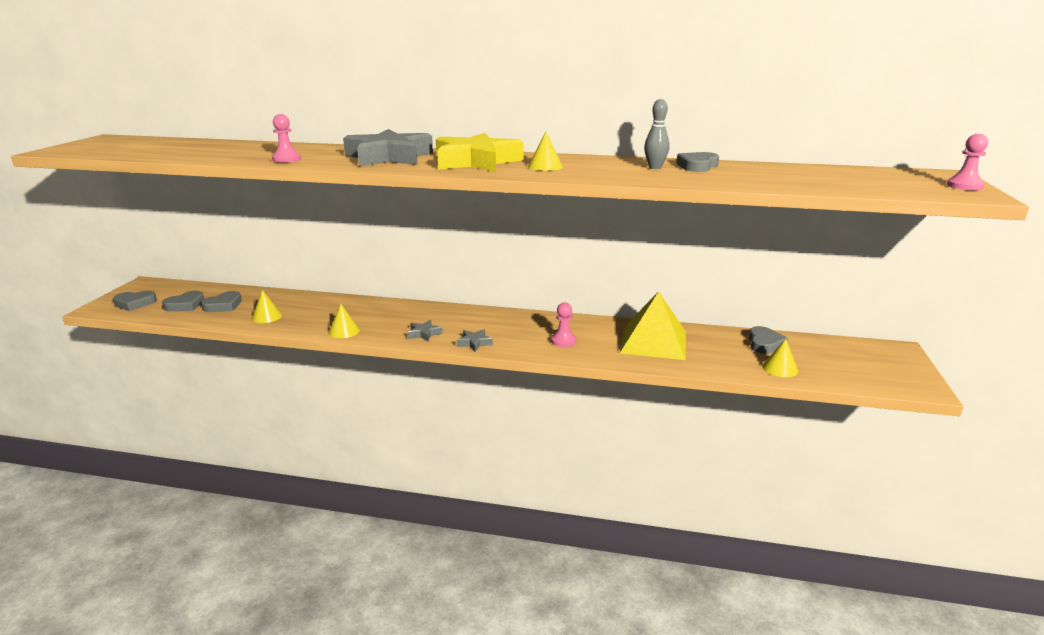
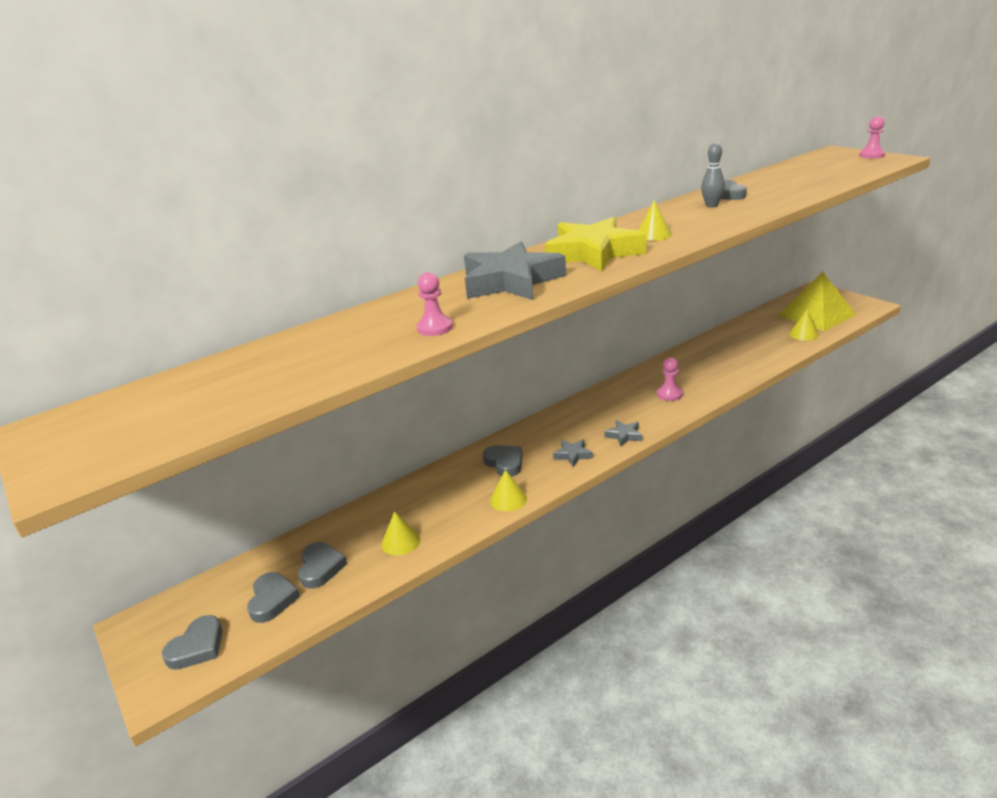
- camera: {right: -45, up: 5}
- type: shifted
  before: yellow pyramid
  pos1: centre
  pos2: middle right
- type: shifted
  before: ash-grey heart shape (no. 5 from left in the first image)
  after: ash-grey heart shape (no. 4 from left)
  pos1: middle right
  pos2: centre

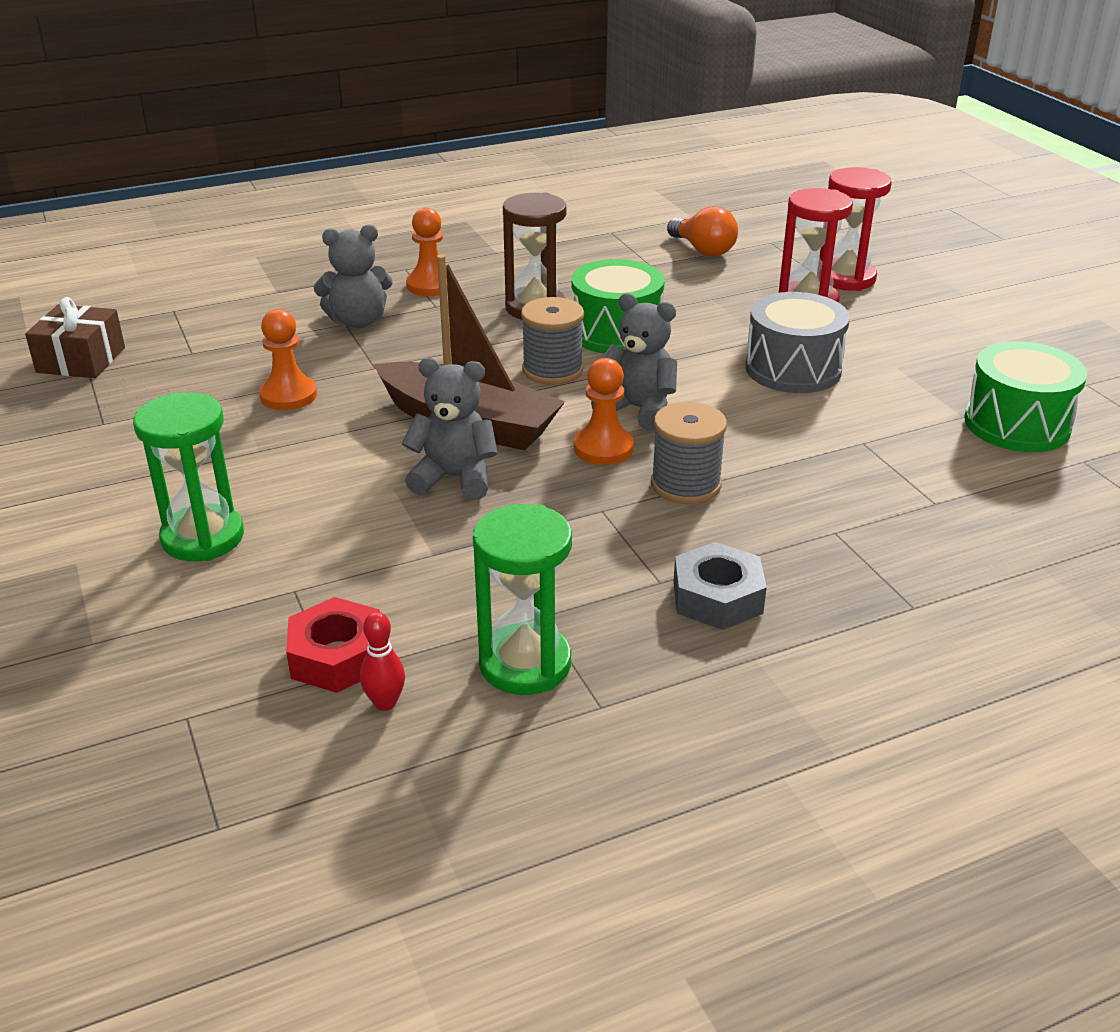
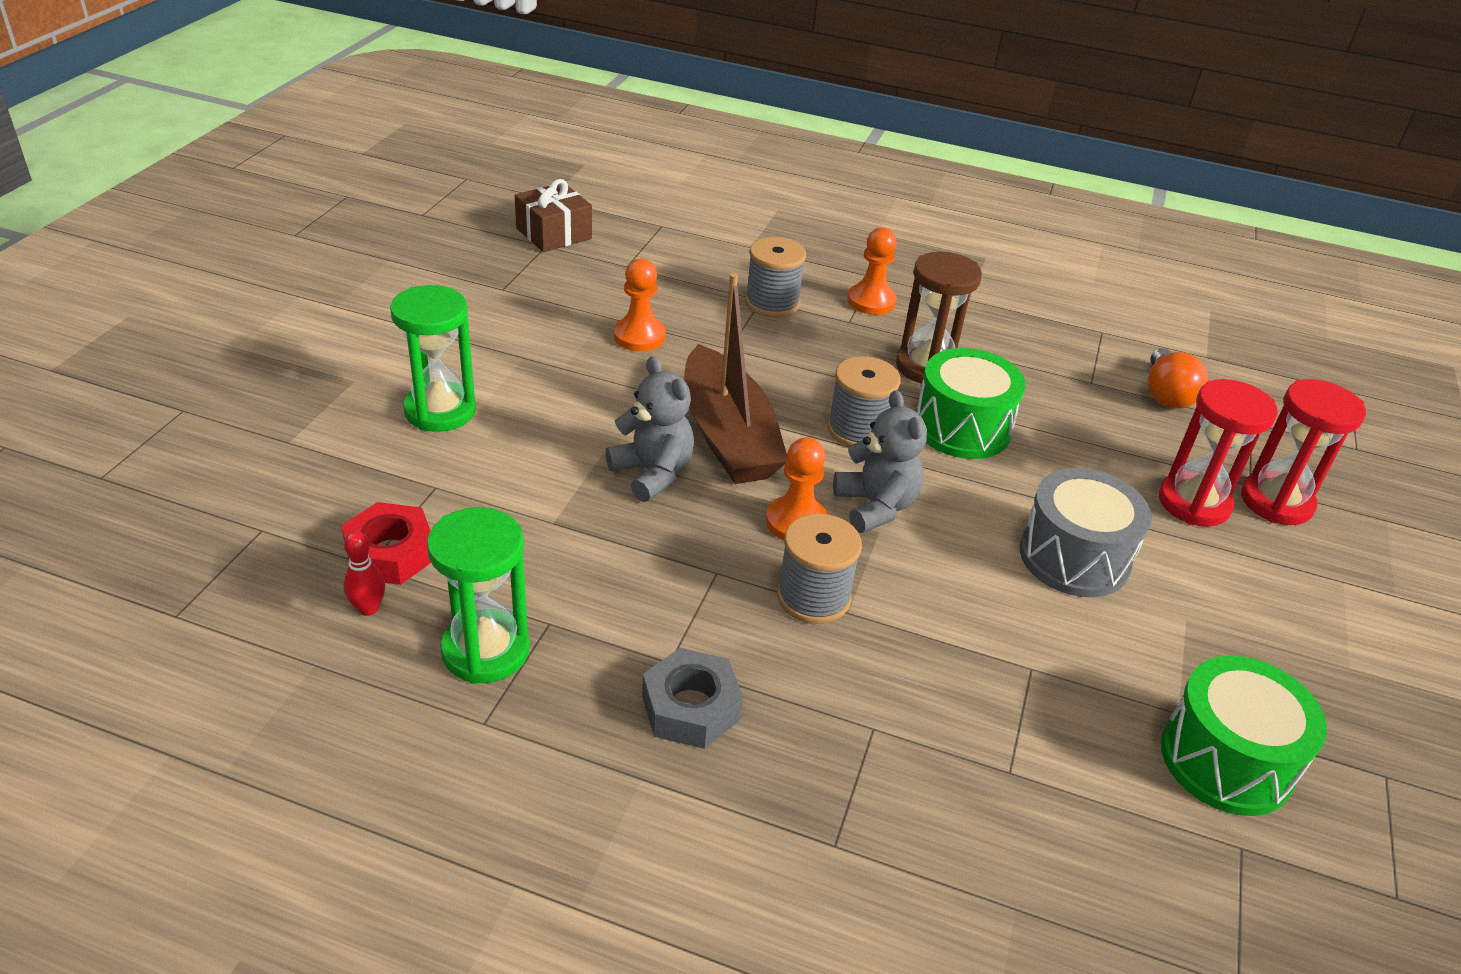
- camera: {right: 40, up: 5}
- type: swapped
  before: ash-grey teddy (no. 1 from left)
  after: ash-grey spool (no. 1 from left)
  pos1: top left
  pos2: top centre

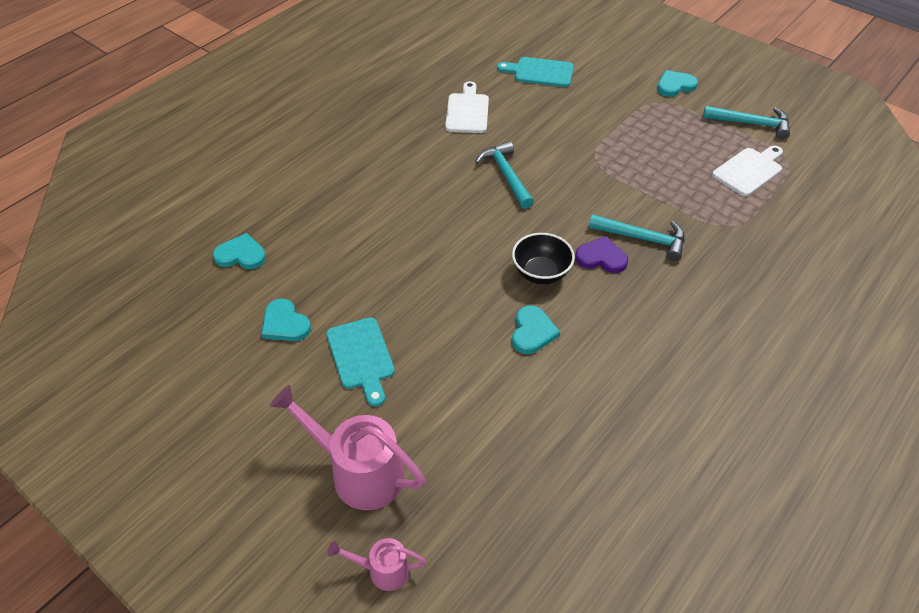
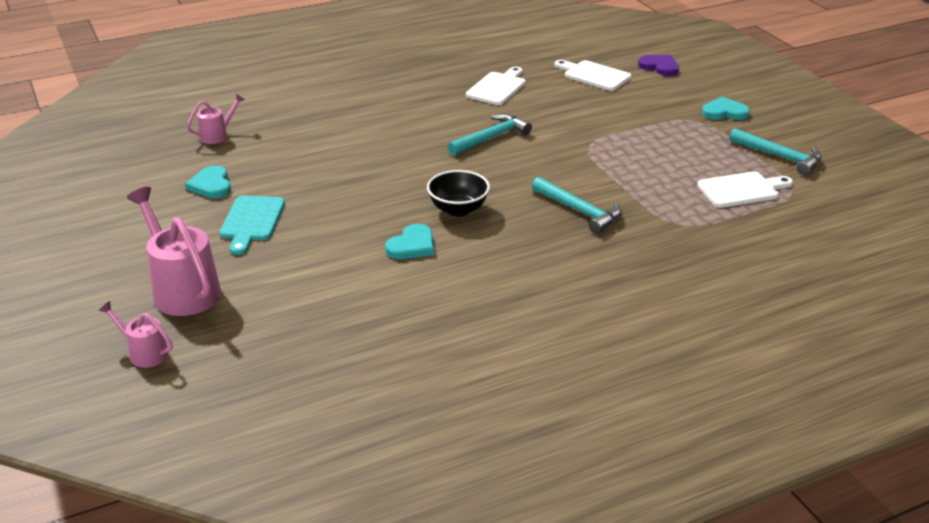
- camera: {right: 25, up: -15}
- type: swapped
  before: teal heart shape (no. 1 from left)
  after: rosy sprinkling can (no. 3 from left)
  pos1: middle left
  pos2: top left
- type: rotated
  before: teal hammer (no. 1 from left)
  pos1: top centre
  pos2: top centre
  turn: 45
- type: repainted
  before: teal bread board (no. 2 from left)
  after: pure white bread board (no. 2 from left)
  pos1: top centre
  pos2: top centre
- type: shifted
  before: royal purple heart shape
  pos1: centre
  pos2: top right

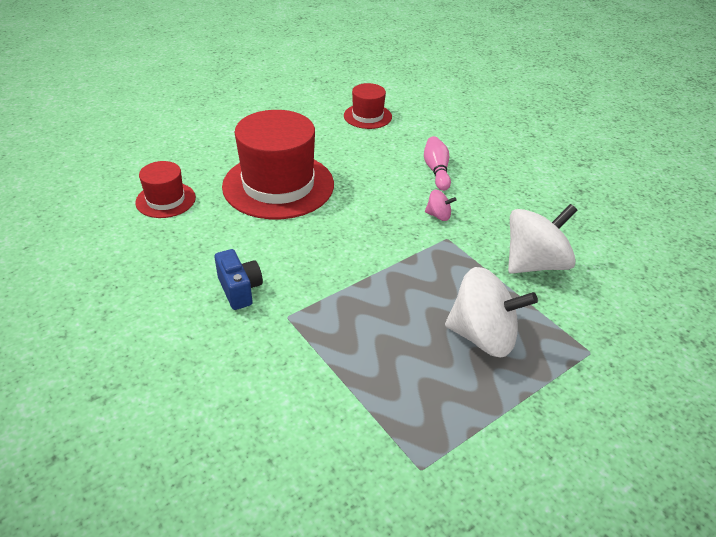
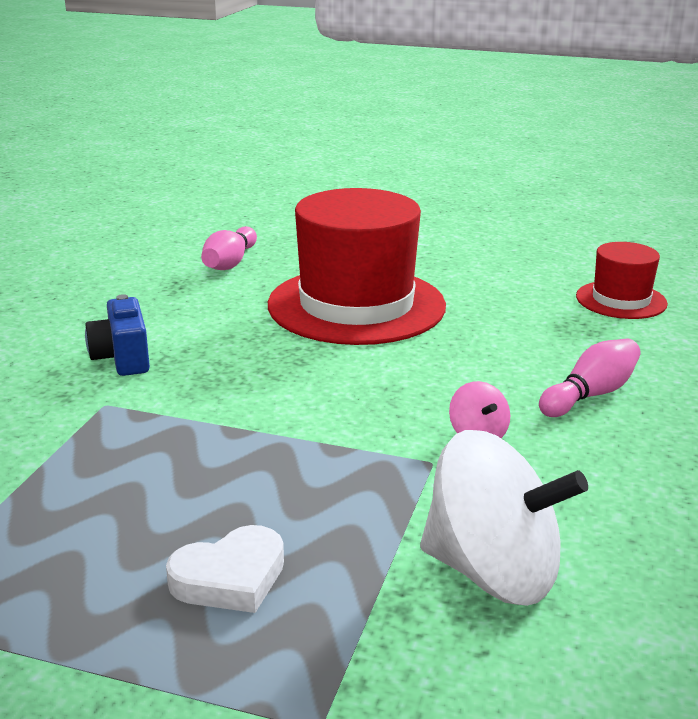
- camera: {right: 55, up: -15}
- type: swapped
  before: crimson tall hat (no. 1 from left)
  after: rosy tenpin (no. 1 from left)
  pos1: middle left
  pos2: middle left
- type: rotated
  before: cobalt compact camera
  pos1: centre
  pos2: middle left
  turn: 135
- type: swapped
  before: pure white toy top (no. 1 from left)
  after: pure white heart shape
  pos1: middle right
  pos2: bottom left

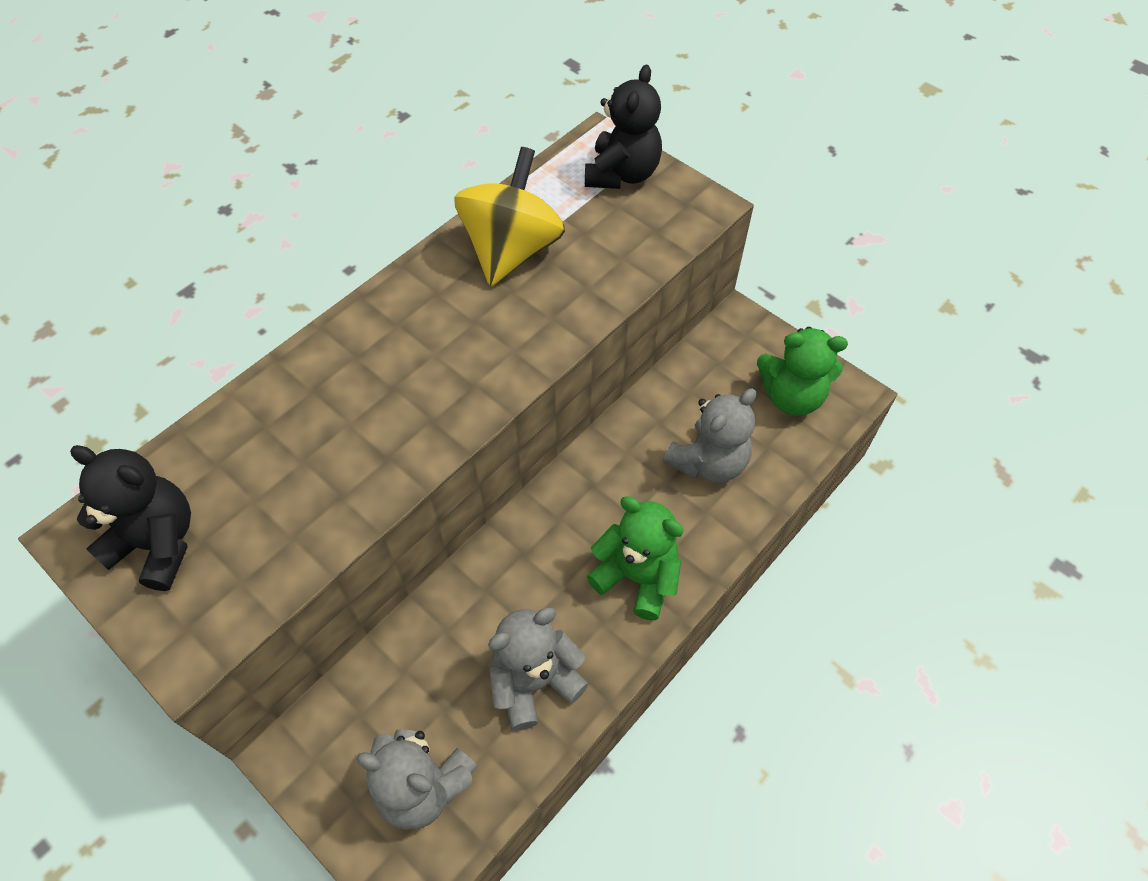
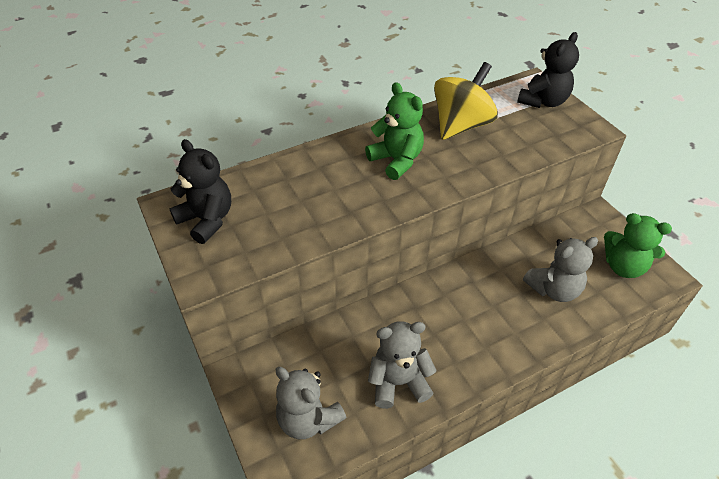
- camera: {right: 20, up: -10}
- type: shifted
  before: leaf-green teddy (no. 1 from left)
  pos1: centre
  pos2: top centre

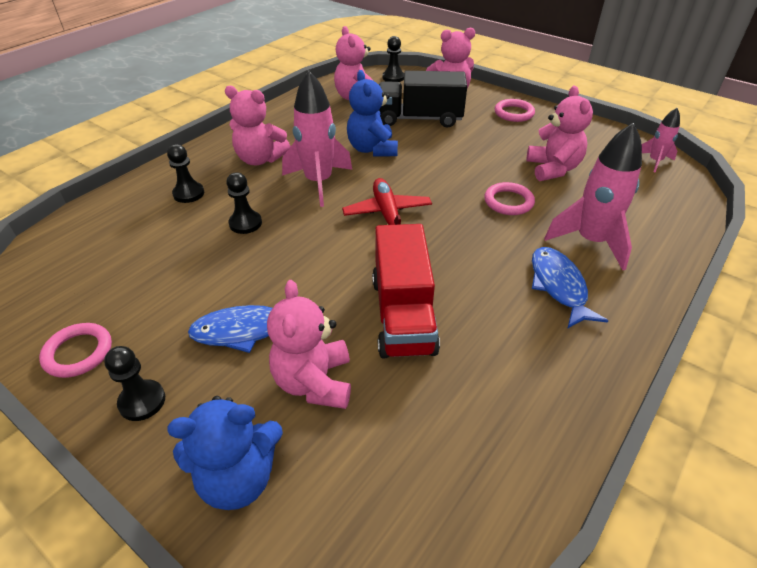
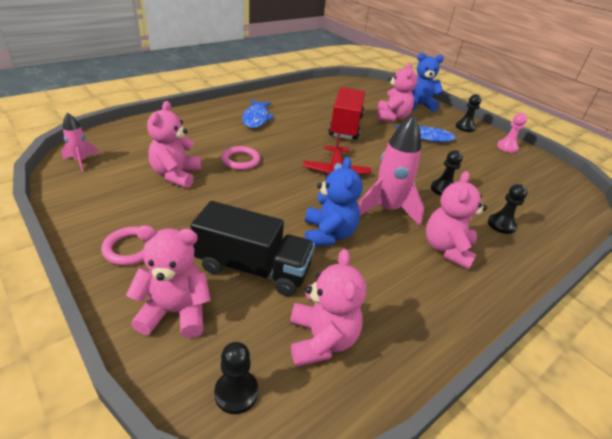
- camera: {right: -170, up: -5}
- type: swapped
  before: rosy ring (no. 1 from left)
  after: rosy chess pawn
  pos1: middle left
  pos2: top right
- type: rotated
  before: rosy teddy (no. 1 from left in the first image)
  pos1: top centre
  pos2: middle right
  turn: -105
- type: gone
  before: rosy spaceship (no. 2 from left)
  pos1: middle right

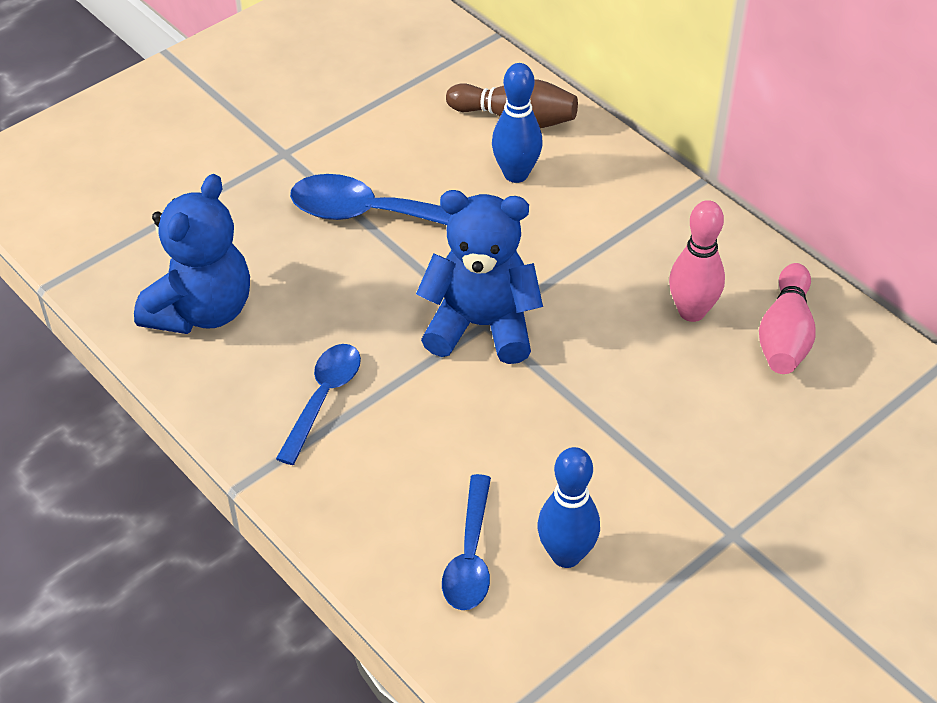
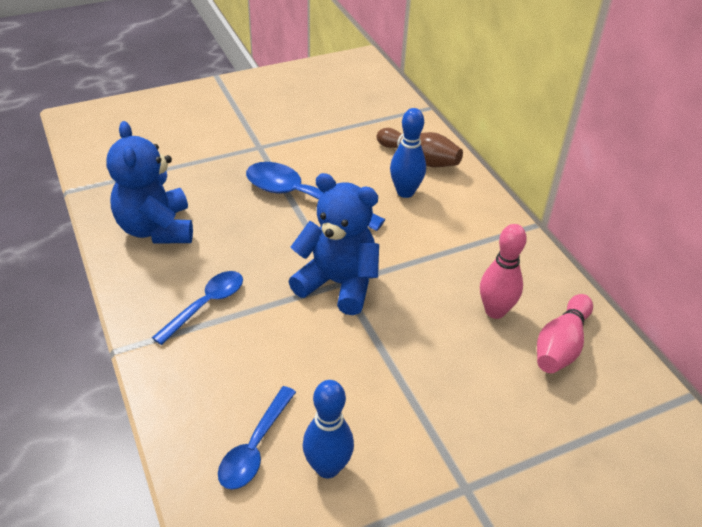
- camera: {right: 15, up: -5}
- type: rotated
  before: cobalt teddy (no. 1 from left)
  pos1: middle left
  pos2: middle left
  turn: 120

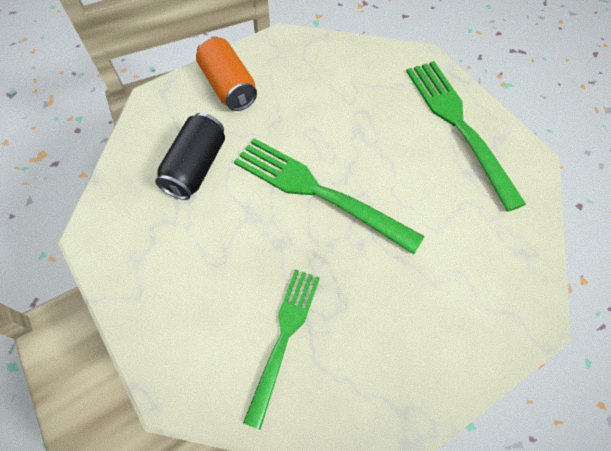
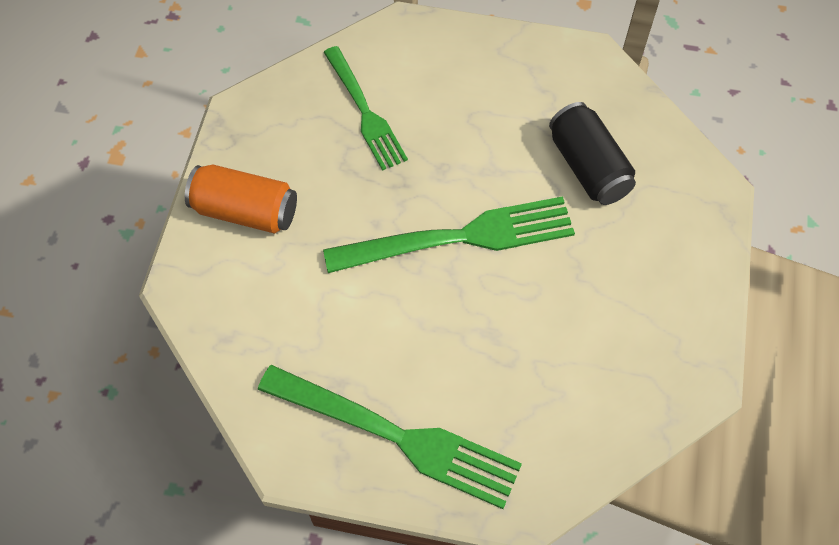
- camera: {right: 135, up: 0}
- type: shifted
  before: orange-coloured can
  pos1: top centre
  pos2: middle left

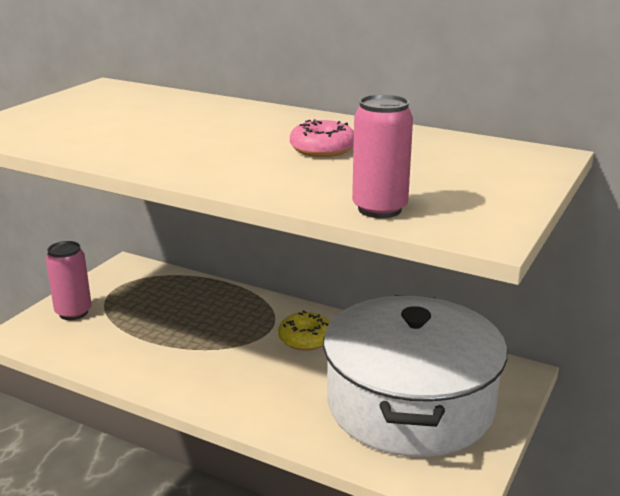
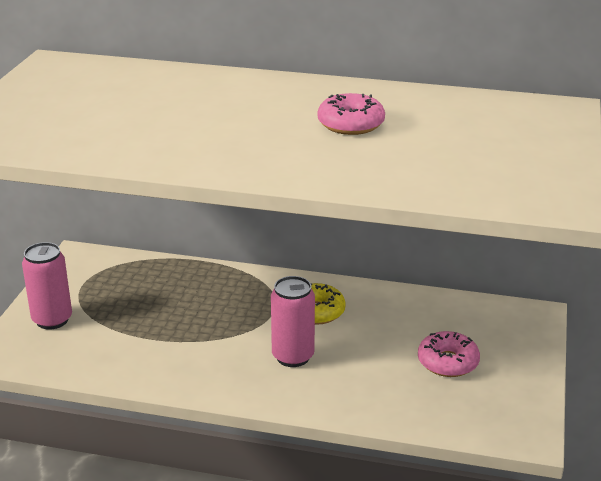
- camera: {right: -15, up: 5}
- type: swapped
  before: pure white pot
  after: rosy doughnut (no. 2 from left)
  pos1: bottom right
  pos2: bottom right
- type: shifted
  before: rosy can (no. 2 from left)
  pos1: top centre
  pos2: bottom centre

